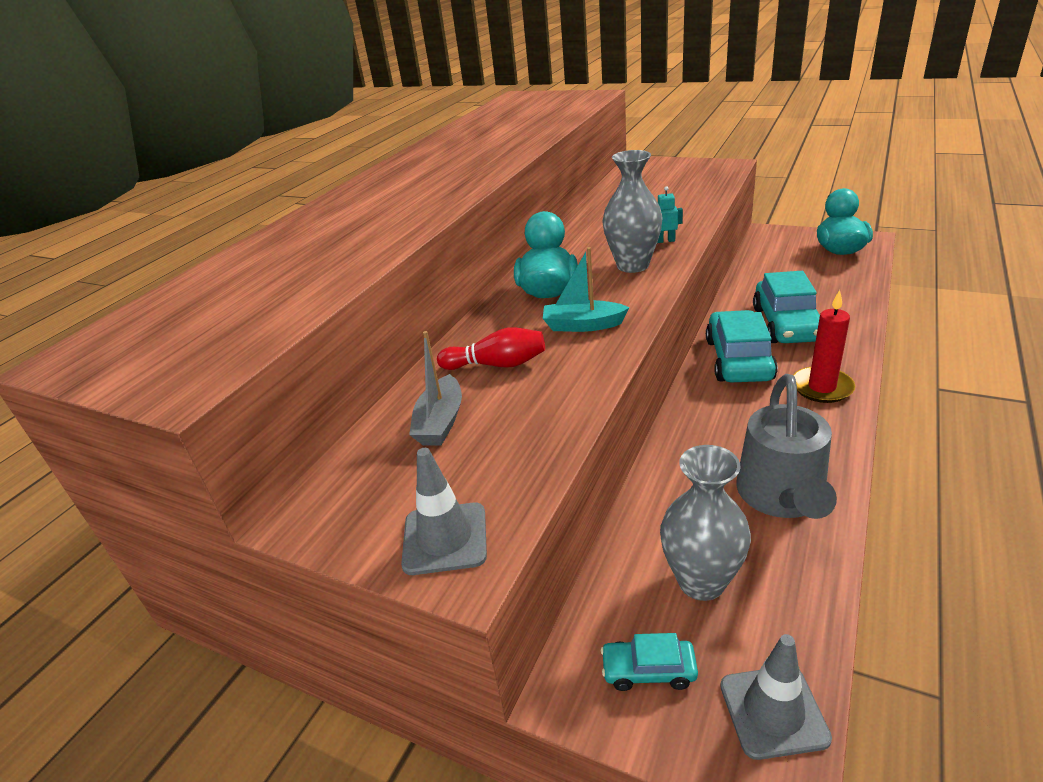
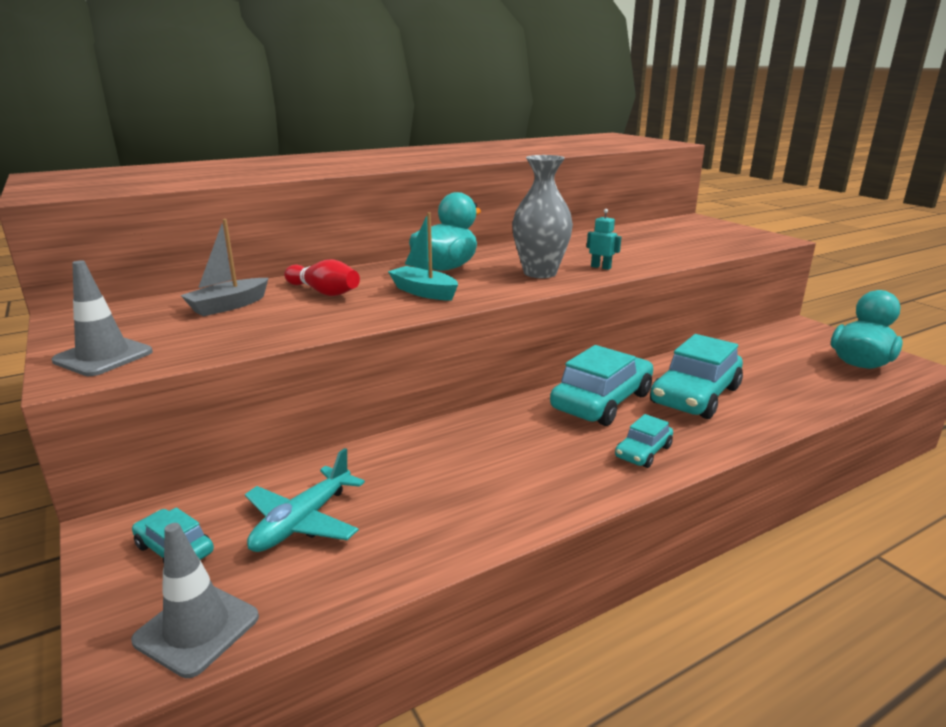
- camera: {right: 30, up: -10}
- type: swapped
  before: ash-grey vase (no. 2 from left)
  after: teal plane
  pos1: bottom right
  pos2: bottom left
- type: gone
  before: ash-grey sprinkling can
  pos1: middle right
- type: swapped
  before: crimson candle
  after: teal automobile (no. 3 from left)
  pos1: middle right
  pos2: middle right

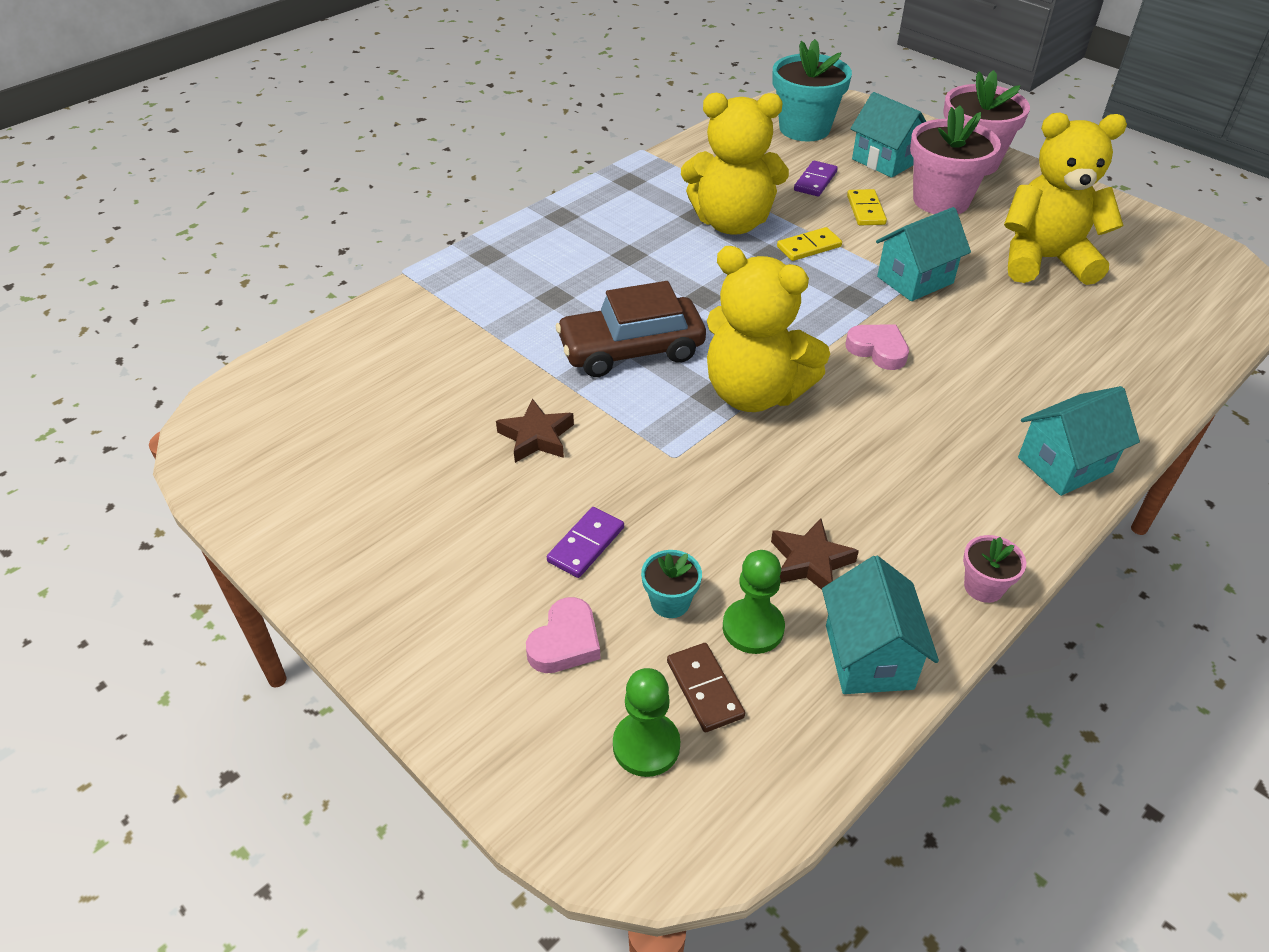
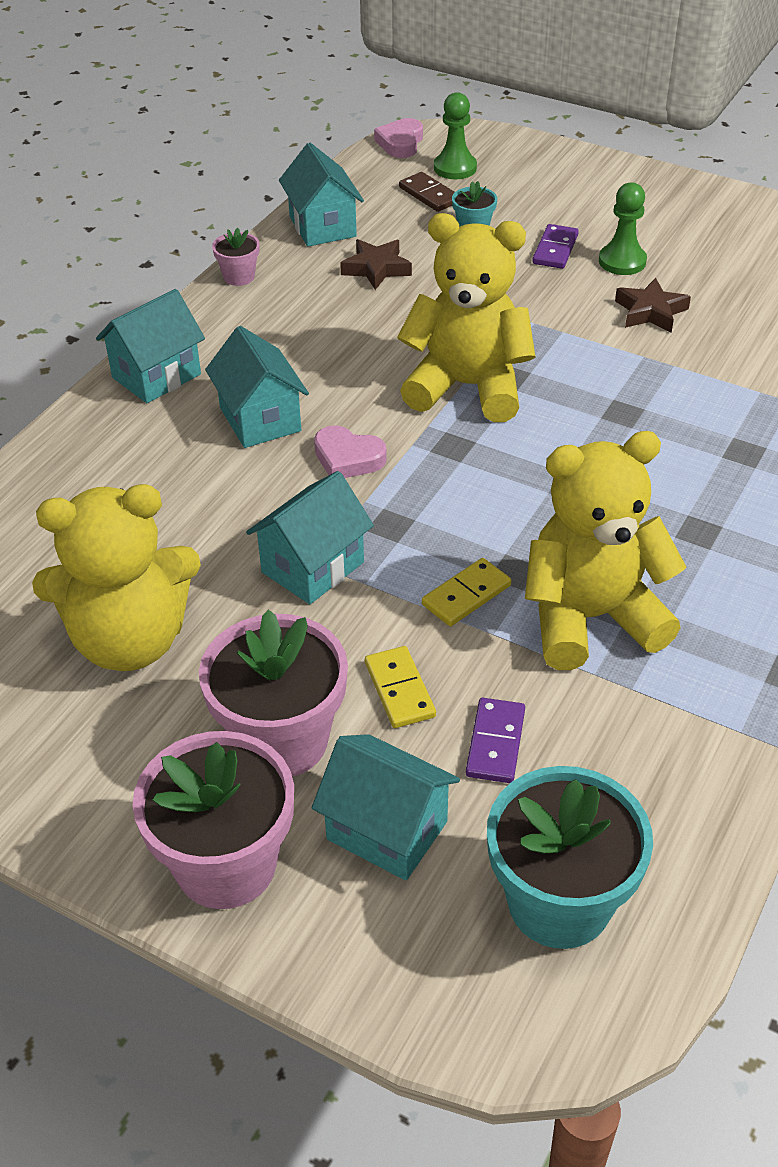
- camera: {right: 165, up: 0}
- type: shifted
  before: rosy heart shape (no. 1 from left in the first image)
  after: rosy heart shape (no. 2 from left)
  pos1: bottom centre
  pos2: top centre
- type: gone
  before: dark brown automobile
  pos1: centre
- type: shifted
  before: leaf-green chess pawn (no. 2 from left)
  pos1: centre
  pos2: top right
- type: new
  after: teal toy house (no. 2 from left)
  pos2: top left

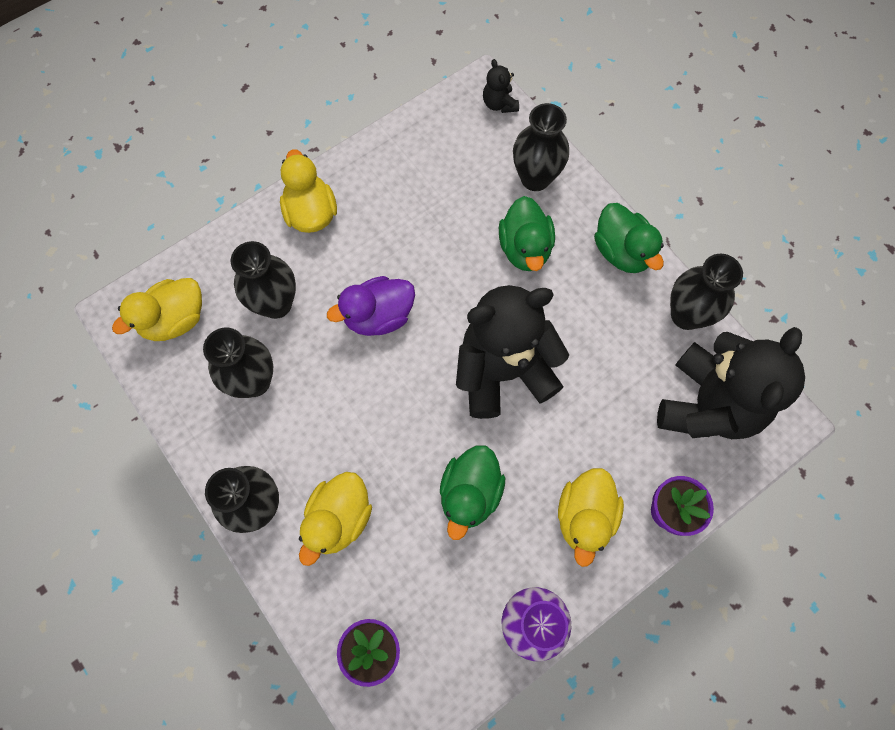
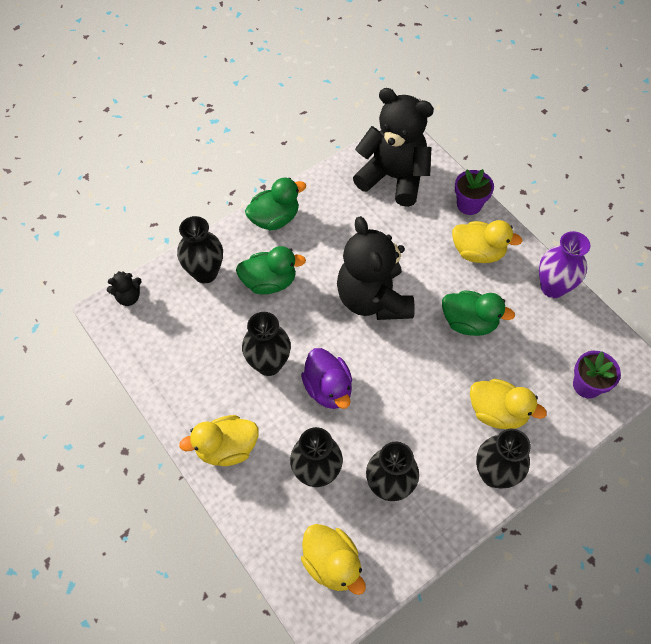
- camera: {right: -90, up: -10}
- type: shifted
  before: jet-black vase (no. 5 from left in the first image)
  after: jet-black vase (no. 2 from left)
  pos1: middle right
  pos2: centre

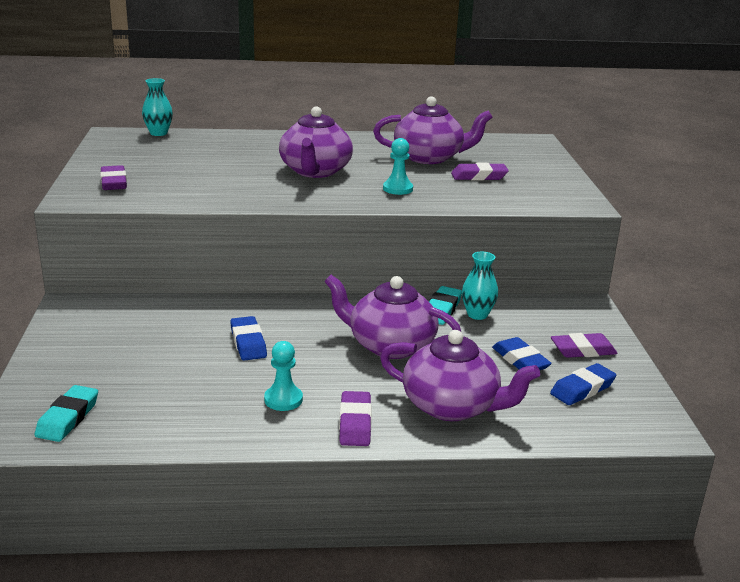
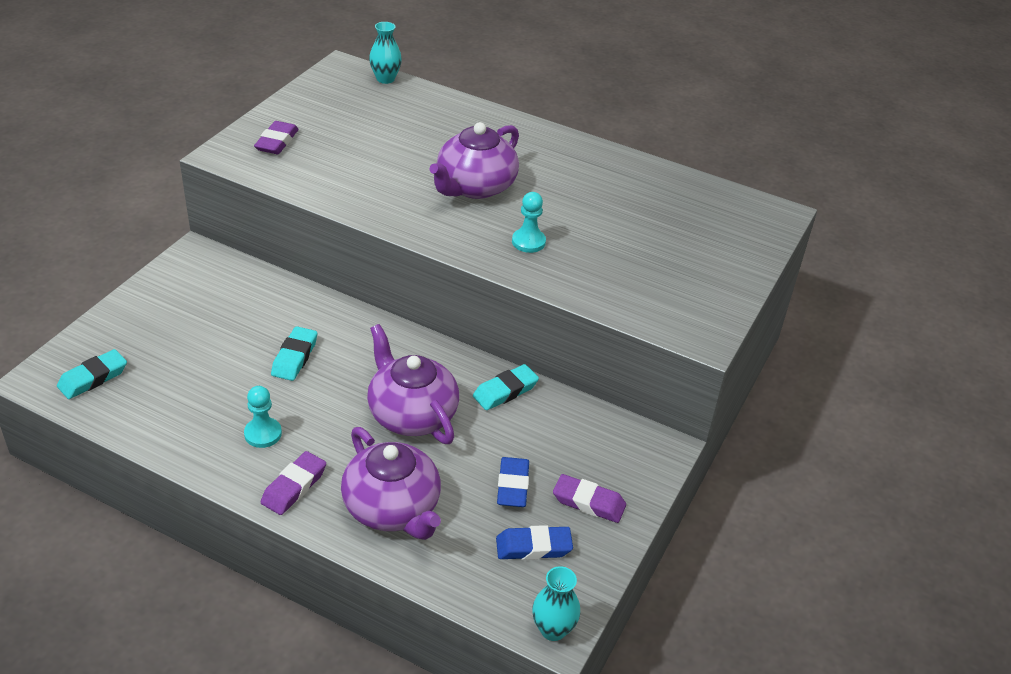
- camera: {right: 30, up: 15}
- type: repainted
  before: cobalt gum eraser (no. 1 from left)
  after: teal gum eraser (no. 2 from left)
  pos1: centre
  pos2: middle left
- type: gone
  before: royal purple tea pot (no. 3 from left)
  pos1: top centre
- type: gone
  before: royal purple gum eraser (no. 3 from left)
  pos1: top centre
- type: shifted
  before: teal vase (no. 2 from left)
  pos1: centre
  pos2: bottom centre

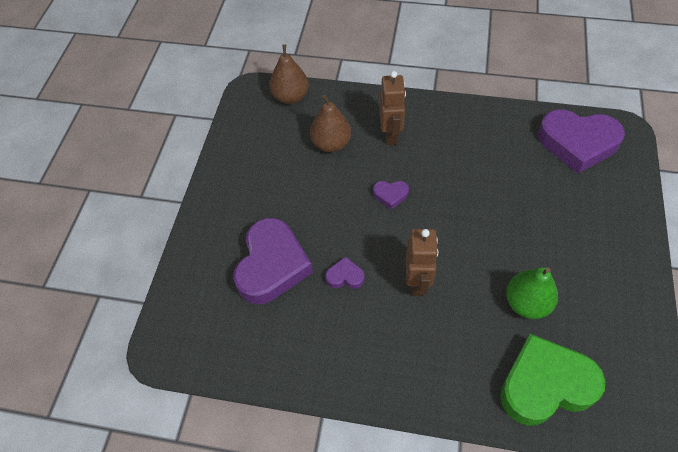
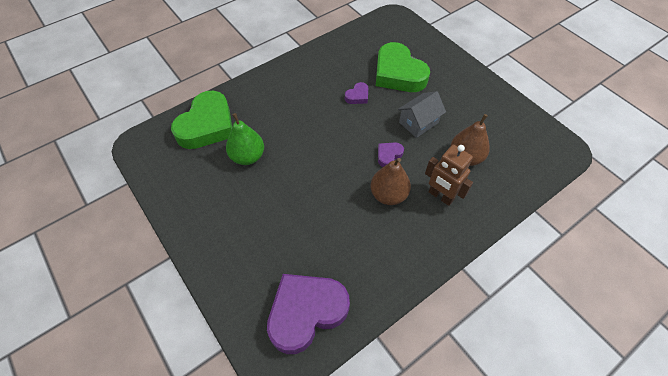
- camera: {right: 130, up: 0}
- type: repainted
  before: royal purple heart shape (no. 1 from left)
  after: leaf-green heart shape (no. 2 from left)
  pos1: centre
  pos2: top centre
- type: shifted
  before: dark brown pear fruit (no. 1 from left)
  pos1: top centre
  pos2: centre
- type: gone
  before: dark brown toy robot (no. 2 from left)
  pos1: centre
- type: new
  after: ash-grey toy house
  pos2: top centre

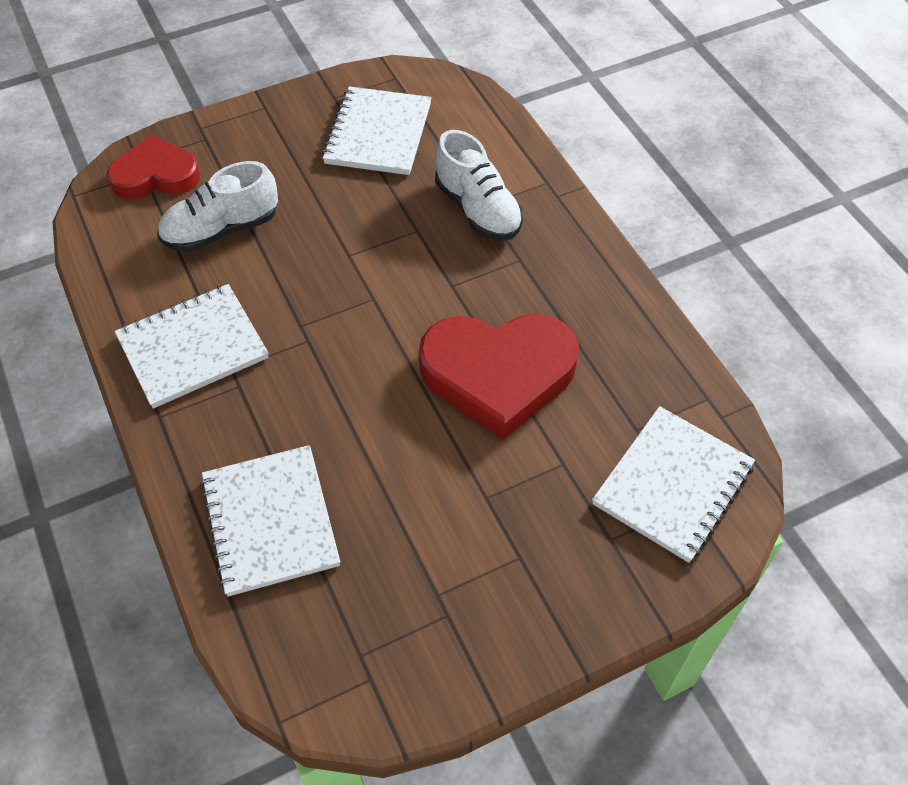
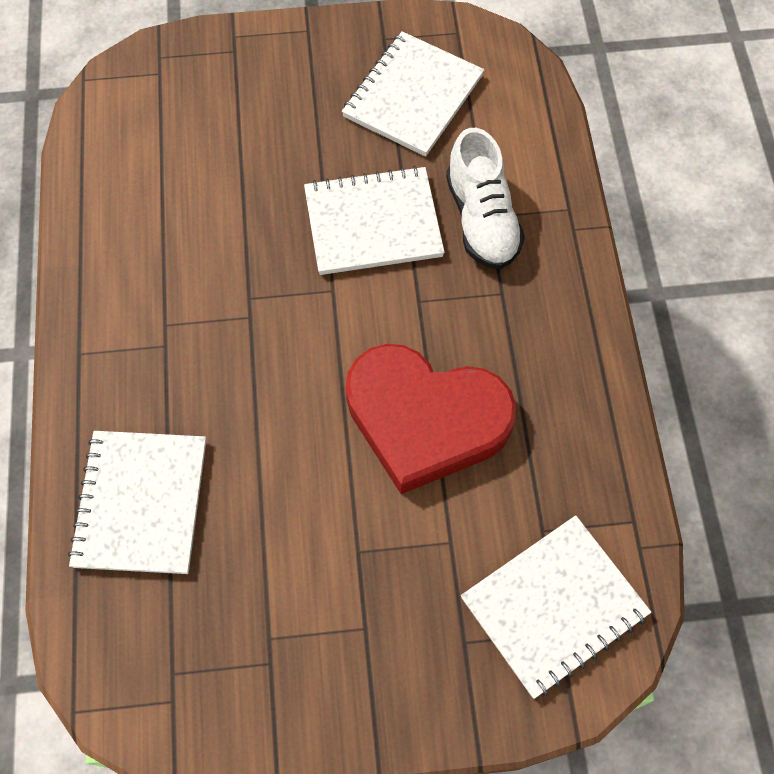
- camera: {right: 20, up: 10}
- type: gone
  before: crimson heart shape (no. 1 from left)
  pos1: top left
- type: shifted
  before: pure white notebook (no. 1 from left in the first image)
  after: pure white notebook (no. 2 from left)
  pos1: middle left
  pos2: top centre
- type: gone
  before: pure white shoe (no. 1 from left)
  pos1: top left

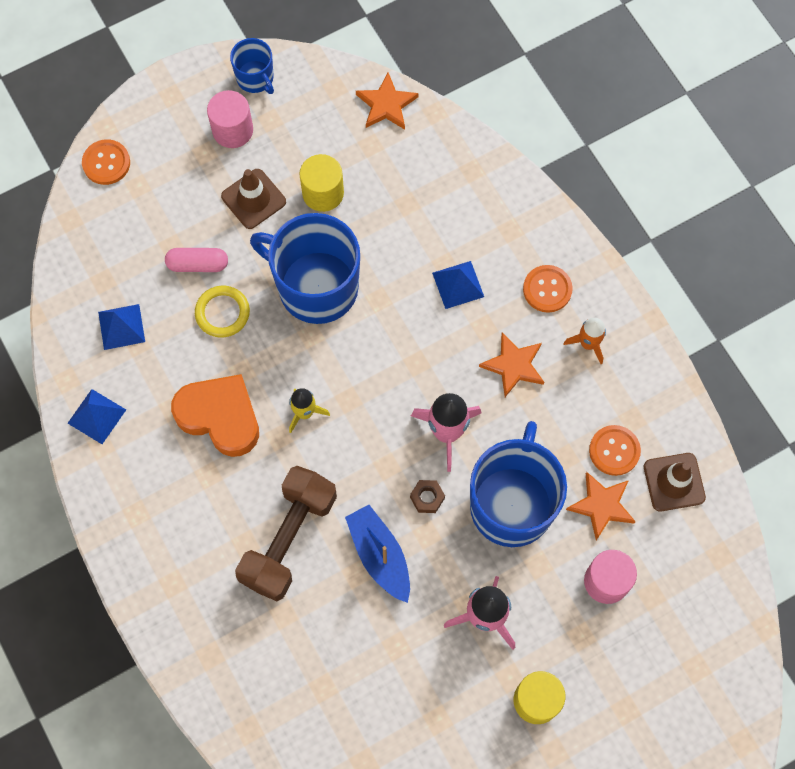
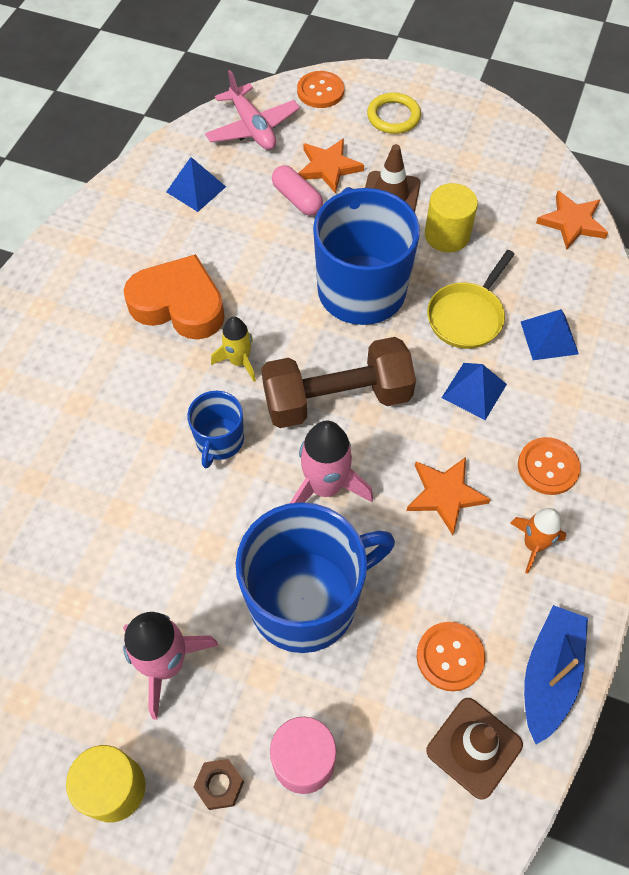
- camera: {right: 50, up: -10}
- type: shifted
  before: cobalt pyramid (no. 1 from left in the first image)
  after: cobalt pyramid (no. 3 from left)
  pos1: middle left
  pos2: middle right
- type: rotated
  before: orange-coloured heart shape
  pos1: middle left
  pos2: middle left
  turn: -60
- type: shifted
  before: yellow ring
  pos1: middle left
  pos2: top centre
- type: gone
  before: rosy cylinder (no. 1 from left)
  pos1: top left
- type: shifted
  before: cobalt coffee mug (no. 1 from left)
  pos1: top left
  pos2: centre
- type: shifted
  before: dark brown free weight
  pos1: bottom centre
  pos2: centre
- type: shifted
  before: cobalt sailboat
  pos1: bottom centre
  pos2: bottom right
- type: shifted
  before: dark brown nut
  pos1: centre
  pos2: bottom centre
- type: shifted
  before: orange-coloured five-pointed star (no. 3 from left in the first image)
  after: orange-coloured five-pointed star (no. 1 from left)
  pos1: middle right
  pos2: top centre
- type: new
  after: rosy plane
  pos2: top centre
- type: new
  after: yellow pan
  pos2: middle right

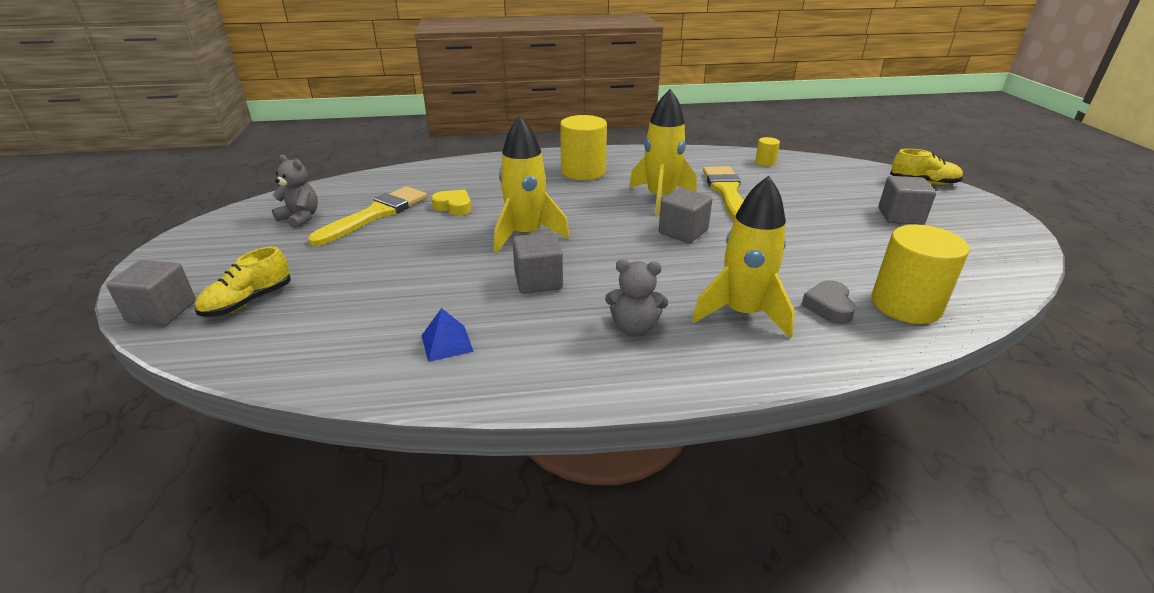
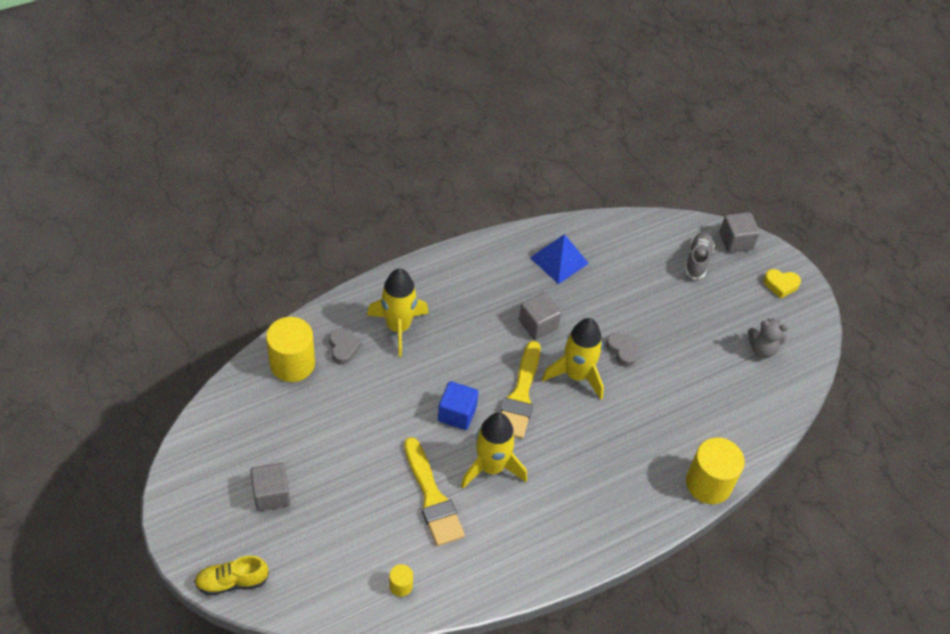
- camera: {right: 155, up: 20}
- type: repainted
  before: yellow shoe (no. 1 from left)
  after: ash-grey shoe
  pos1: middle left
  pos2: middle right
- type: shifted
  before: yellow paintbrush (no. 1 from left in the first image)
  after: yellow paintbrush (no. 2 from left)
  pos1: middle left
  pos2: centre
- type: scaled
  before: cobalt pyramid
  pos1: centre
  pos2: centre
  scale: 1.64
- type: shifted
  before: yellow heart shape
  pos1: centre
  pos2: middle right
- type: shifted
  before: yellow cylinder (no. 1 from left in the first image)
  after: yellow cylinder (no. 3 from left)
  pos1: top centre
  pos2: bottom right
- type: gone
  before: ash-grey teddy (no. 2 from left)
  pos1: centre
- type: repainted
  before: ash-grey block (no. 3 from left)
  after: cobalt block
  pos1: centre
  pos2: centre
- type: new
  after: ash-grey heart shape (no. 2 from left)
  pos2: centre

